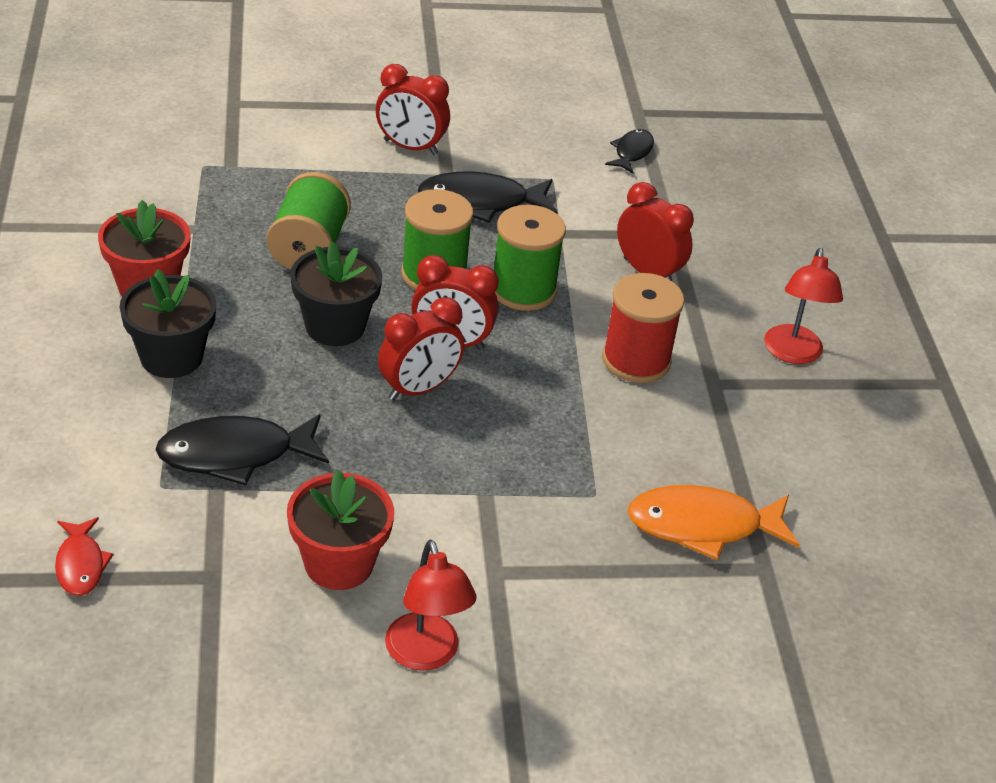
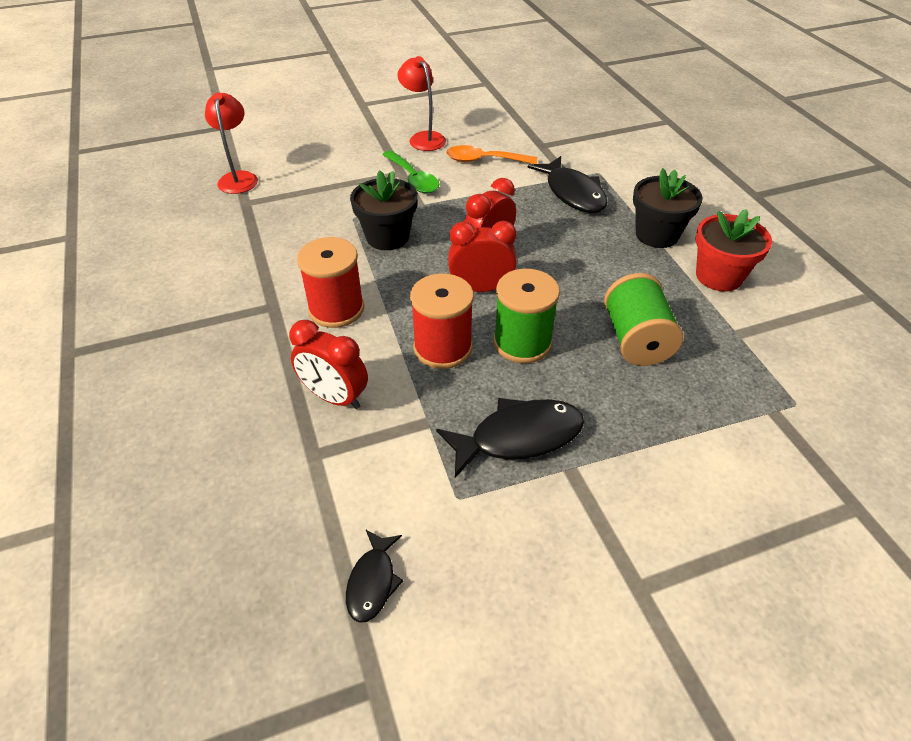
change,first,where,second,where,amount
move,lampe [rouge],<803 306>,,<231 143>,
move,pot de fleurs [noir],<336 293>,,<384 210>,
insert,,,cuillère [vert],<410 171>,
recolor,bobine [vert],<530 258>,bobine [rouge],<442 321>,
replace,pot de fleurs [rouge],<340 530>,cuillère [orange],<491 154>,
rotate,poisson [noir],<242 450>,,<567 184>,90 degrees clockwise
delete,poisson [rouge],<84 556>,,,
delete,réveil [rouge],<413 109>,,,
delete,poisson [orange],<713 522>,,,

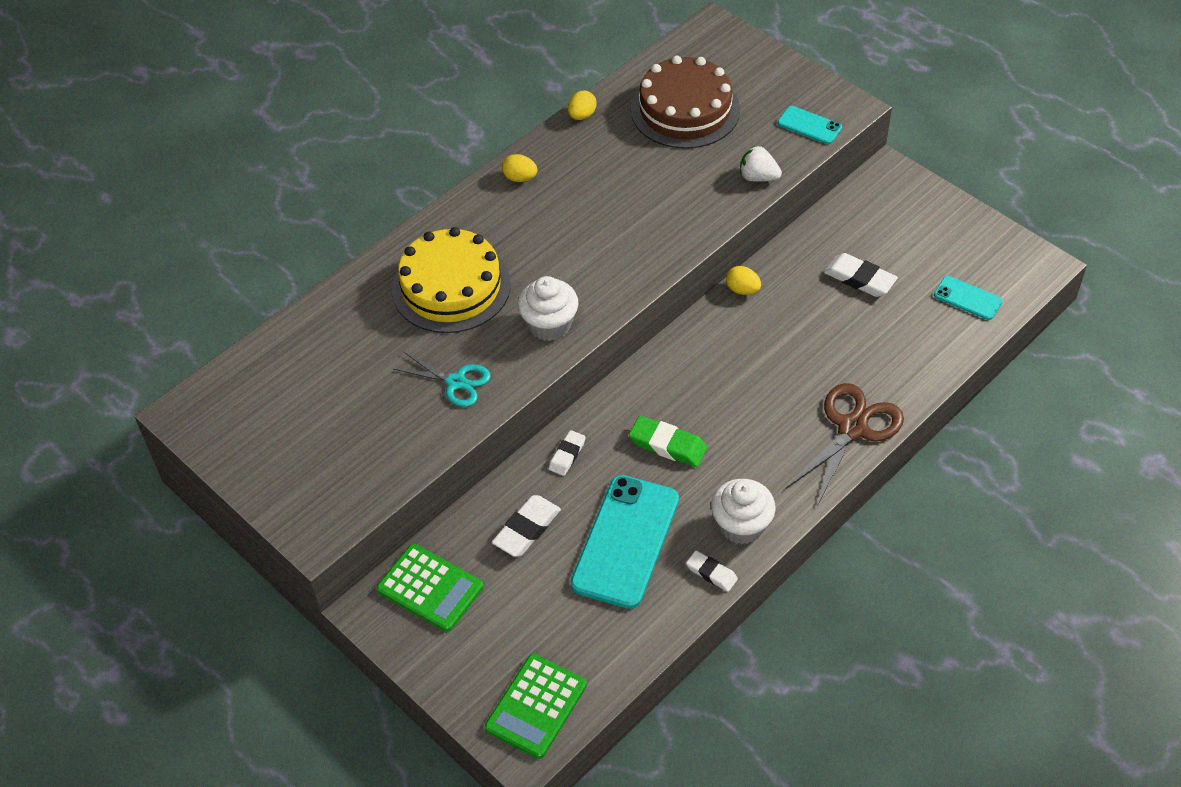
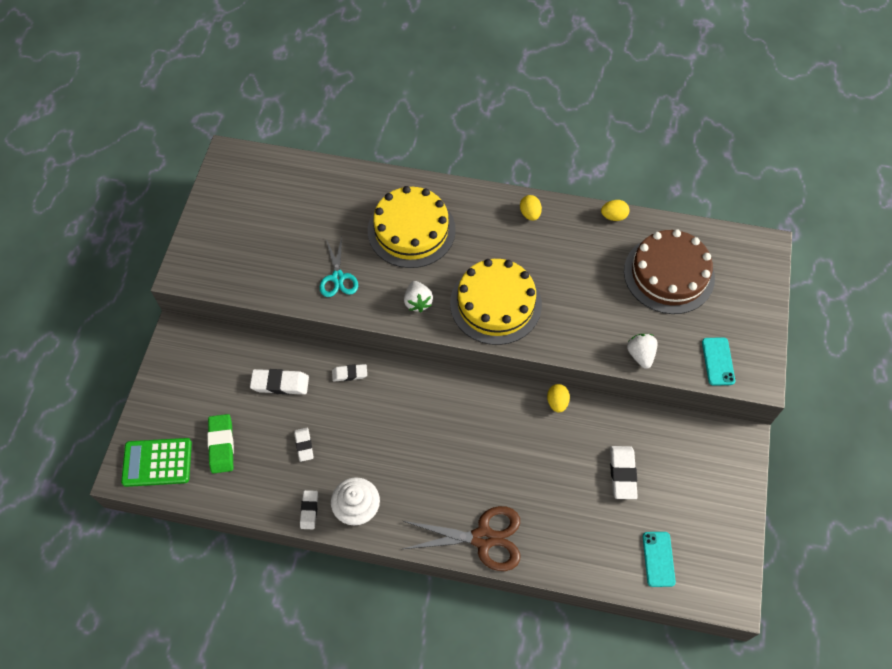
change,first,where,second,where,amount
move,gomme [vert],<668 441>,,<220 443>,
replace,téléphone [turquoise],<625 542>,gomme [blanc],<303 445>,
replace,muffin [blanc],<548 308>,fraise [blanc],<418 296>,
insert,,,gâteau [jaune],<496 302>,
delete,calculatrice [vert],<430 588>,,,

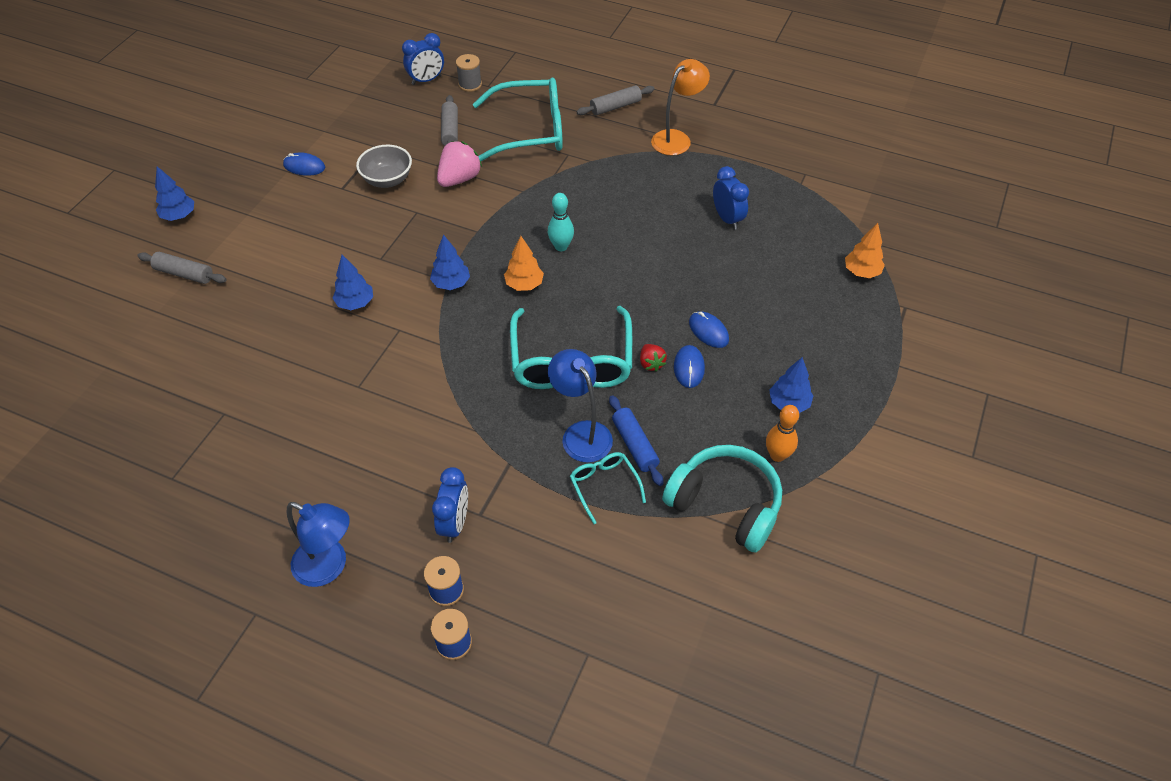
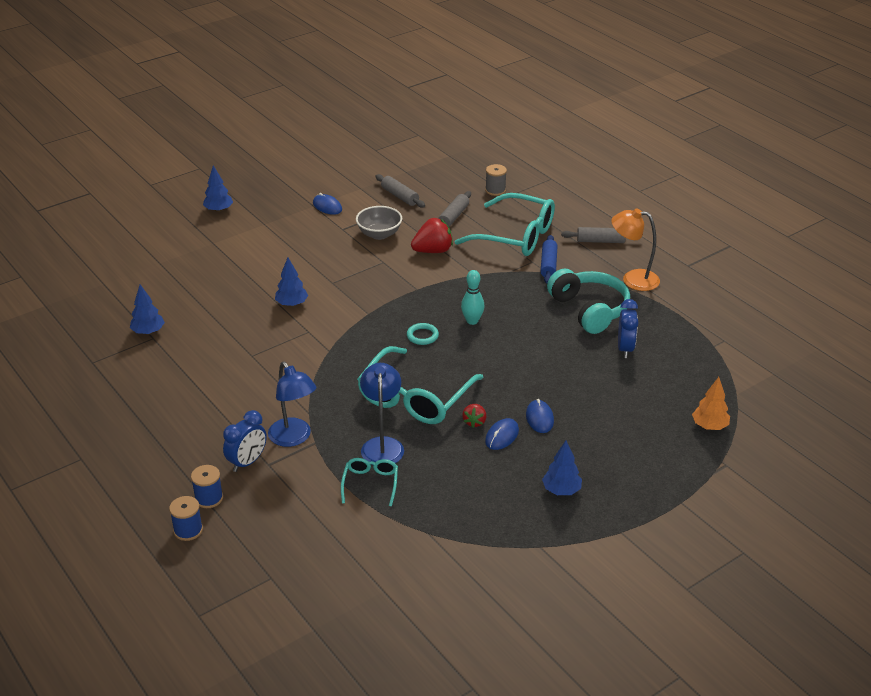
change,first,where,second,where,amount
move,arbre [bleu],<450 262>,,<147 310>,
move,lampe [bleu],<318 544>,,<292 404>,
move,rouleau à pâtisserie [gris],<181 268>,,<400 191>,
replace,arbre [orange],<524 263>,anneau [turquoise],<423 334>,
recolor,fraise [rose],<459 164>,fraise [rouge],<432 235>,
move,rouleau à pâtisserie [bleu],<636 440>,,<549 259>,
move,casque audio [turquoise],<722 499>,,<588 301>,
rotate,lampe [orange],<680 107>,,<635 249>,150 degrees counterclockwise
delete,réveil [bleu],<423 59>,,,
delete,quille [orange],<782 433>,,,

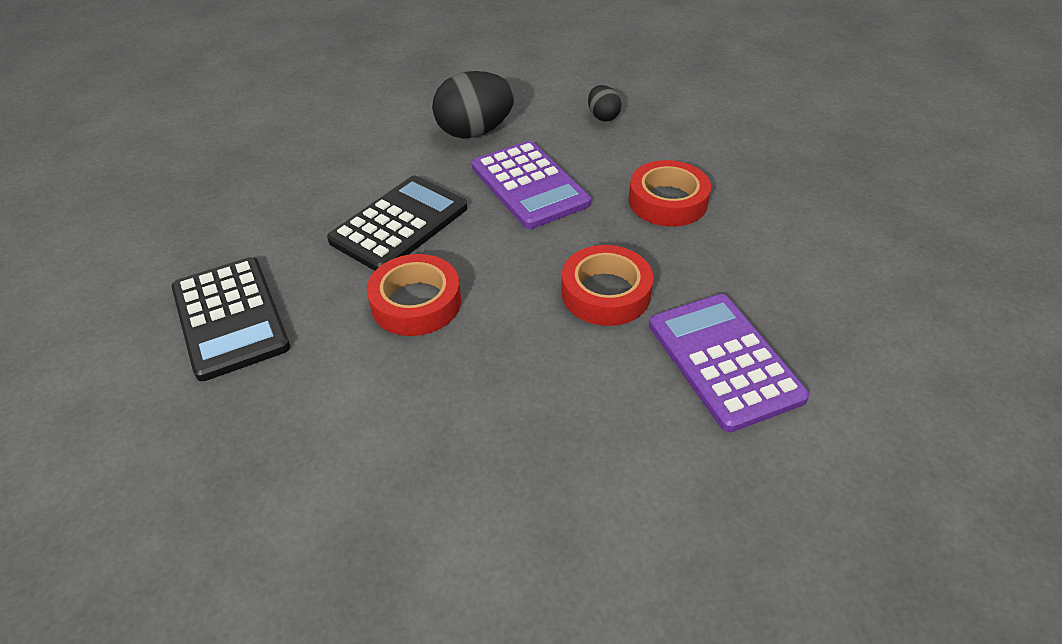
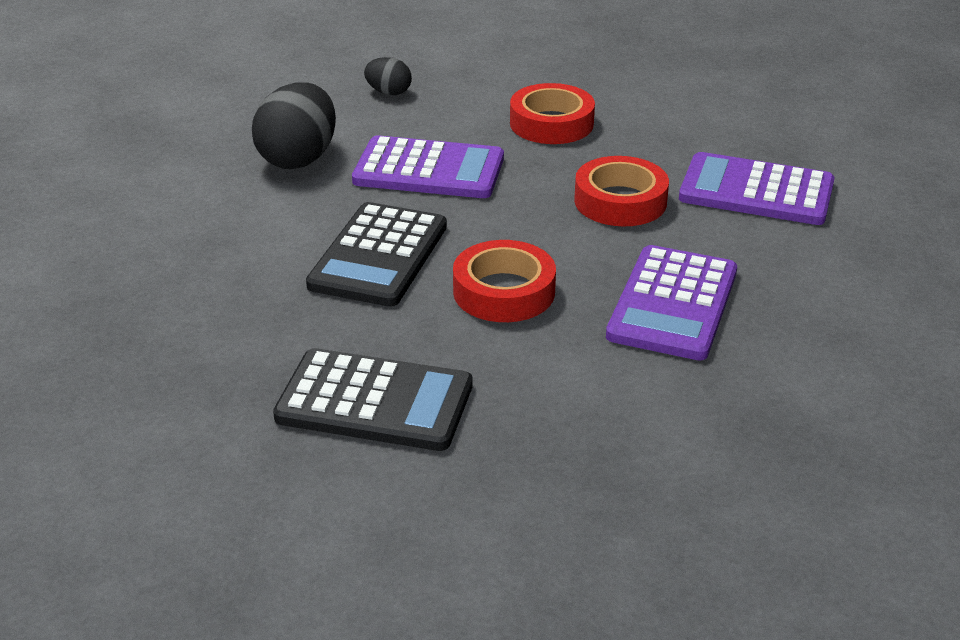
change,first,where,second,where,amount
rotate,calculatrice [noir],<397 223>,,<376 254>,150 degrees counterclockwise
insert,,,calculatrice [violet],<671 302>,

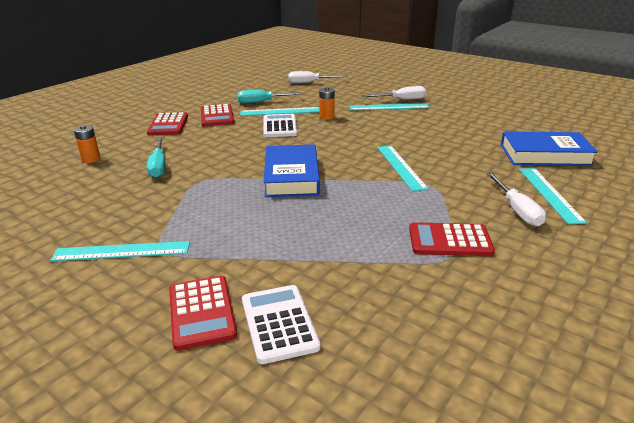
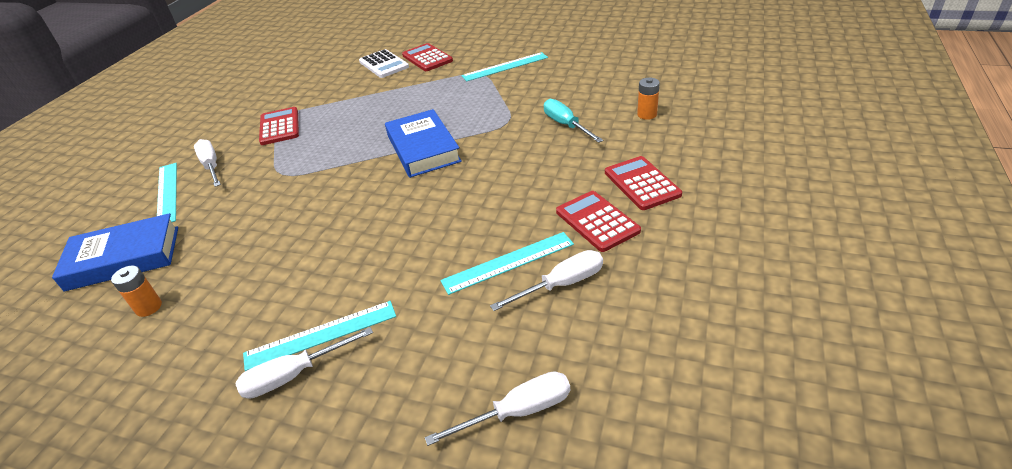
change,first,where,second,where,amount
move,pile [orange],<327 103>,,<136 291>,
rotate,calculatrice [rouge],<452 239>,,<279 126>,90 degrees counterclockwise
recolor,tournevis [turquoise],<270 97>,tournevis [blanc],<546 280>,
delete,calculatrice [blanc],<280 125>,,,
delete,règle [turquoise],<403 169>,,,

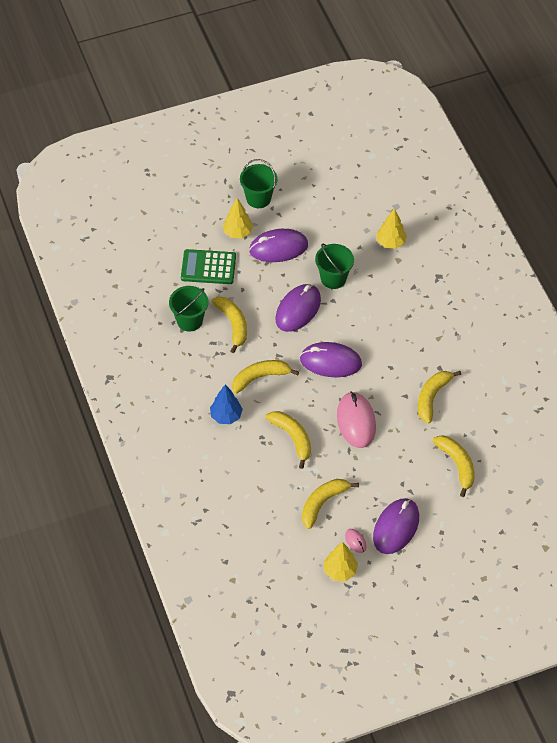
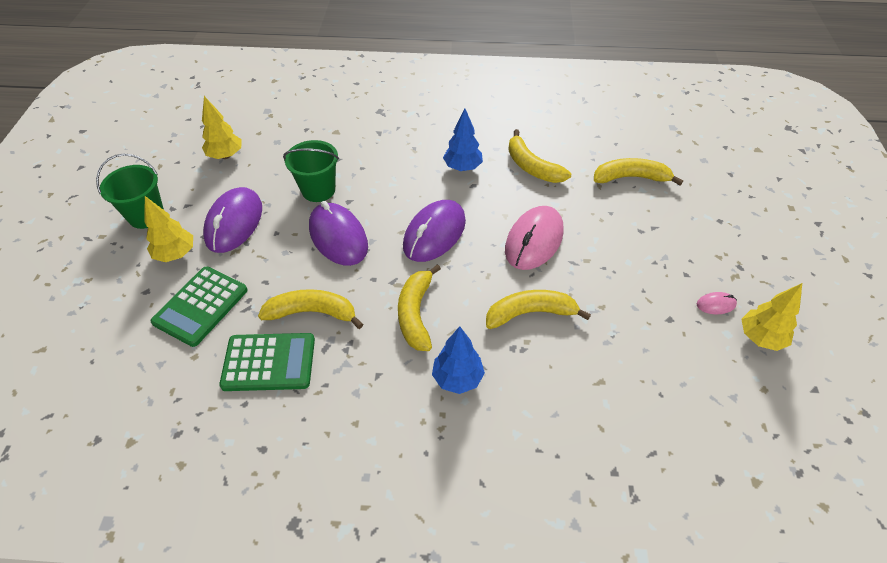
change,first,where,second,where,amount
move,arbre [jaune],<391 228>,,<222 127>,
replace,seau [vert],<188 309>,calculatrice [vert],<267 362>,
insert,,,arbre [bleu],<463 139>,
rotate,souris [rose],<356 419>,,<534 238>,75 degrees counterclockwise
delete,banane [jaune],<330 504>,,,
delete,souris [violet],<396 526>,,,

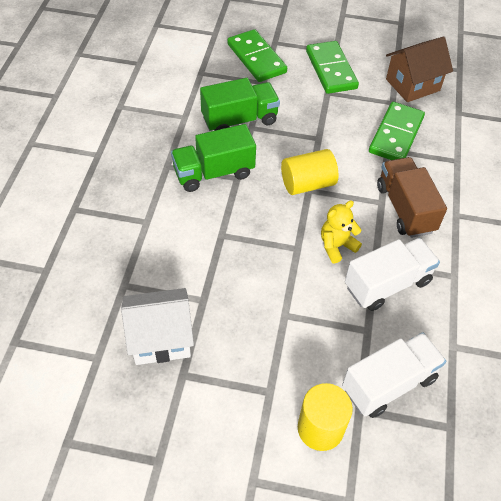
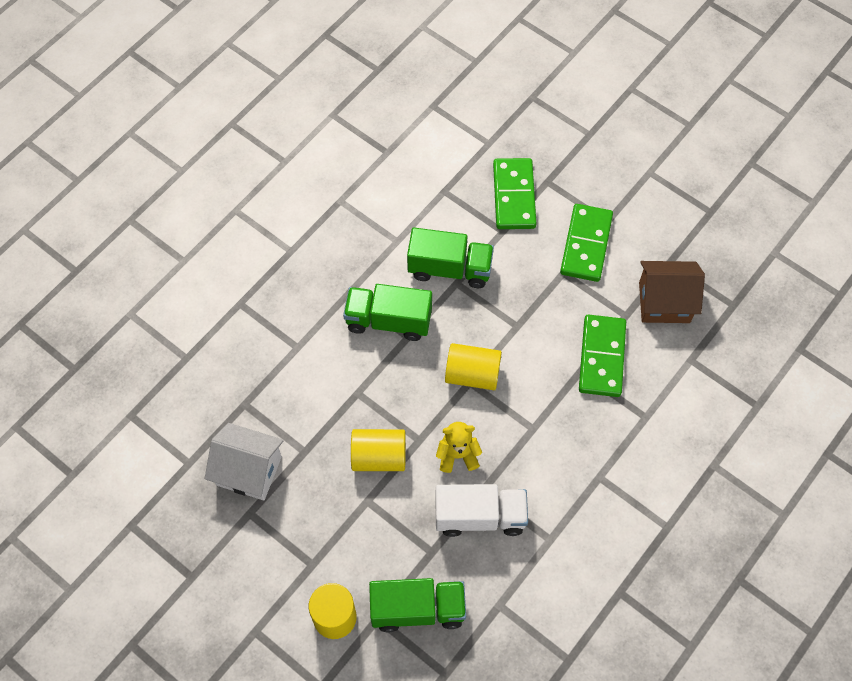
change,first,where,second,where,amount
insert,,,cylindre [jaune],<378 450>,
recolor,camion [blanc],<394 375>,camion [vert],<417 605>,
rotate,domino [vert],<397 131>,,<602 355>,45 degrees counterclockwise
delete,camion [marron],<412 197>,,,

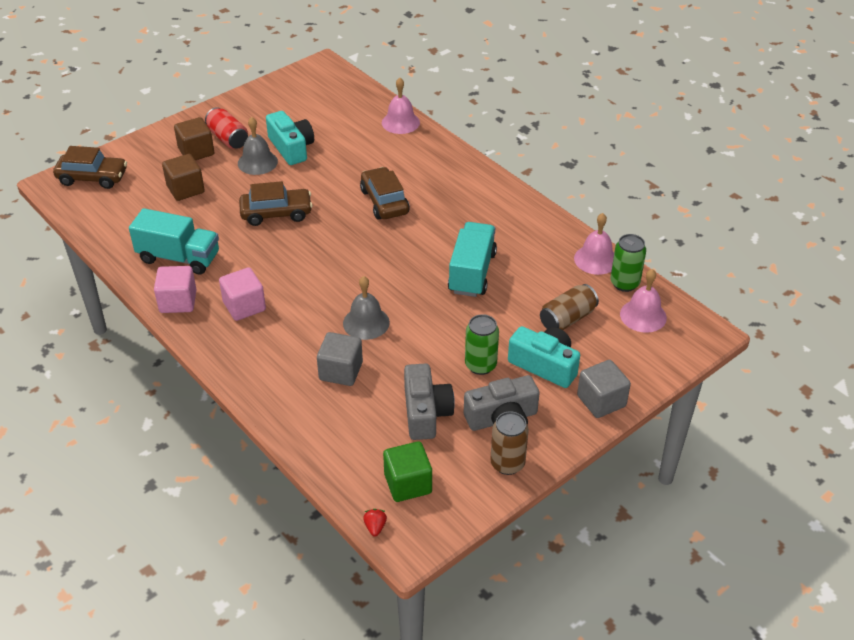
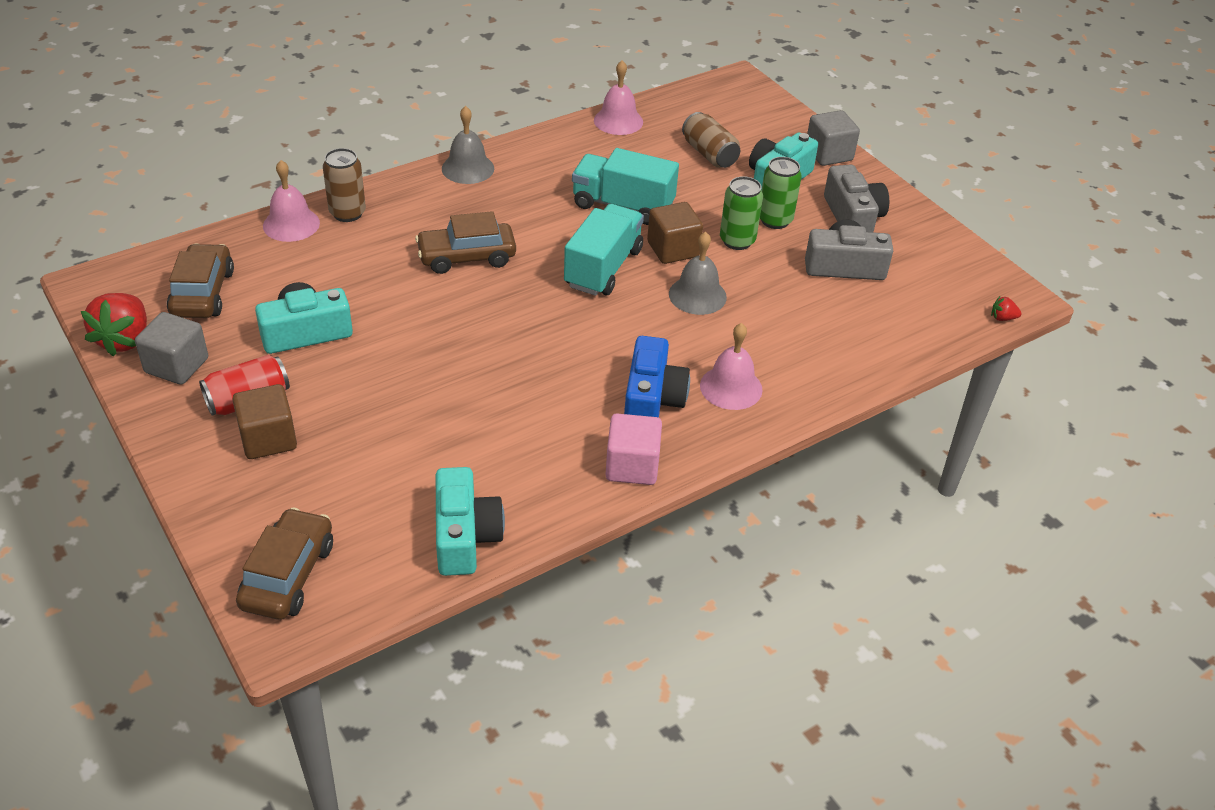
change,first,where,second,where,amount
insert,,,fraise [rouge],<114 325>,
move,cube [gris],<340 359>,,<171 348>,
move,voiture [marron],<276 203>,,<200 280>,
move,canette [marron],<509 443>,,<344 185>,
insert,,,appareil photo [turquoise],<470 521>,
move,cloche [gris],<258 146>,,<468 145>,
move,camion [turquoise],<174 241>,,<604 250>,
replace,cube [rose],<242 294>,appareil photo [bleu],<657 377>,
move,cube [marron],<183 177>,,<675 233>,
move,cloche [rose],<643 301>,,<731 366>,
move,canette [vert],<628 263>,,<741 213>,
delete,cube [vert],<407 471>,,,

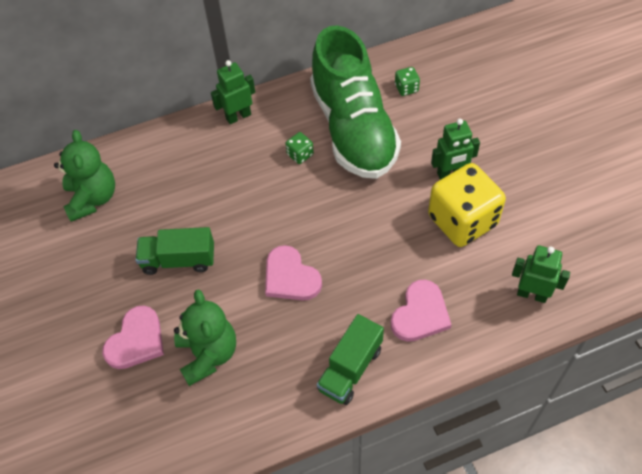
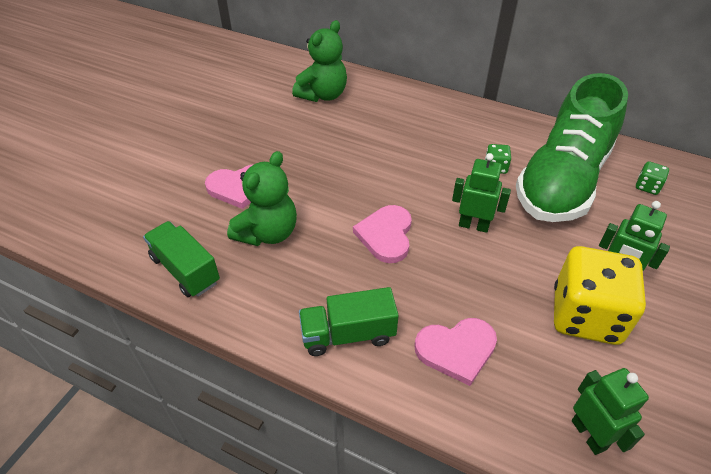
change,first,where,second,where,amount
move,camion [vert],<174 251>,,<181 259>,
move,robot [vert],<233 92>,,<481 193>,

